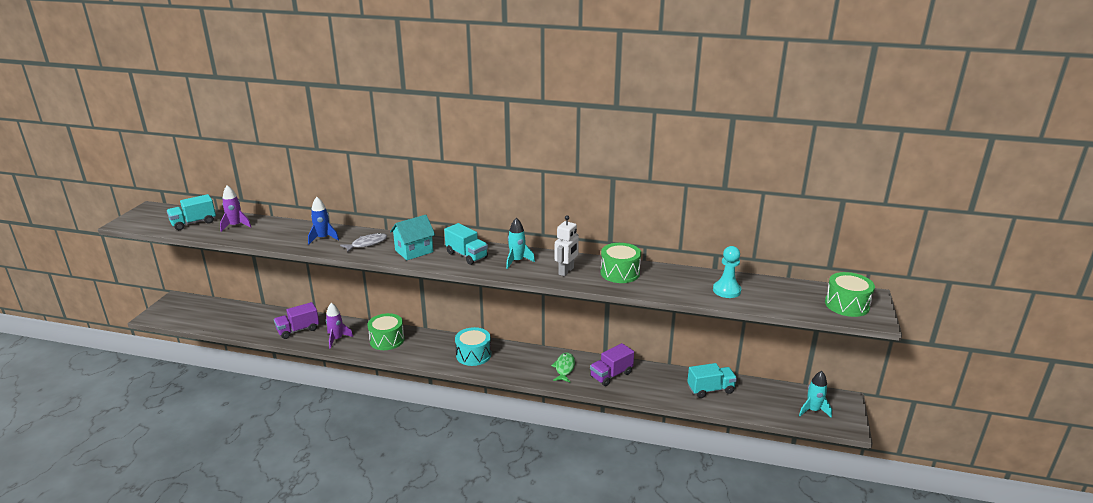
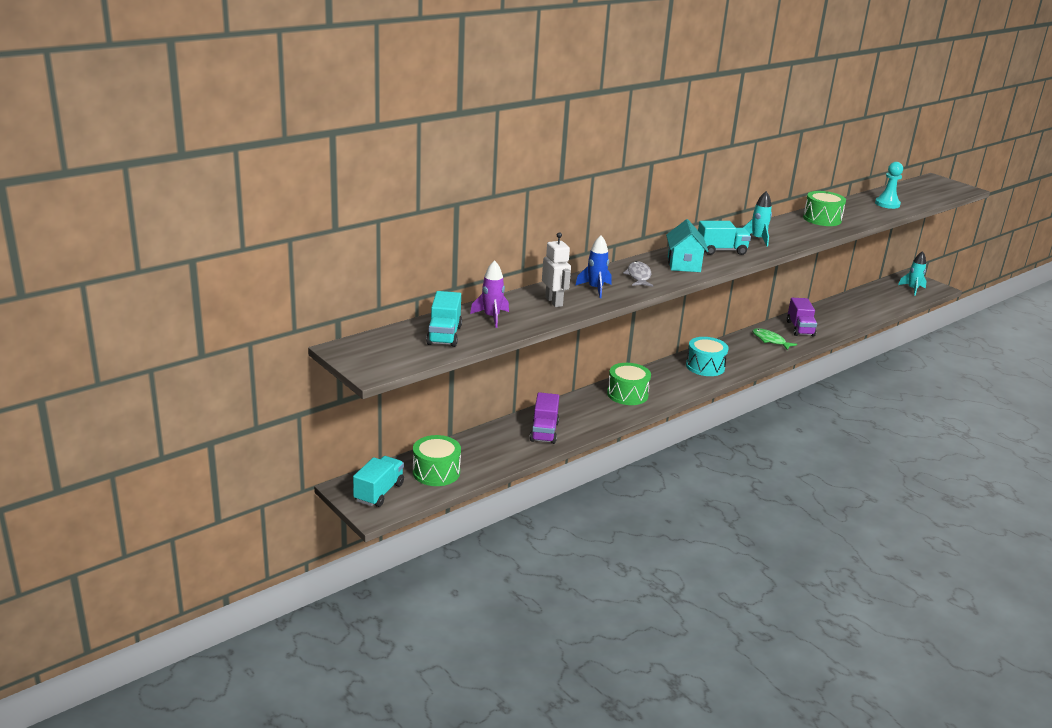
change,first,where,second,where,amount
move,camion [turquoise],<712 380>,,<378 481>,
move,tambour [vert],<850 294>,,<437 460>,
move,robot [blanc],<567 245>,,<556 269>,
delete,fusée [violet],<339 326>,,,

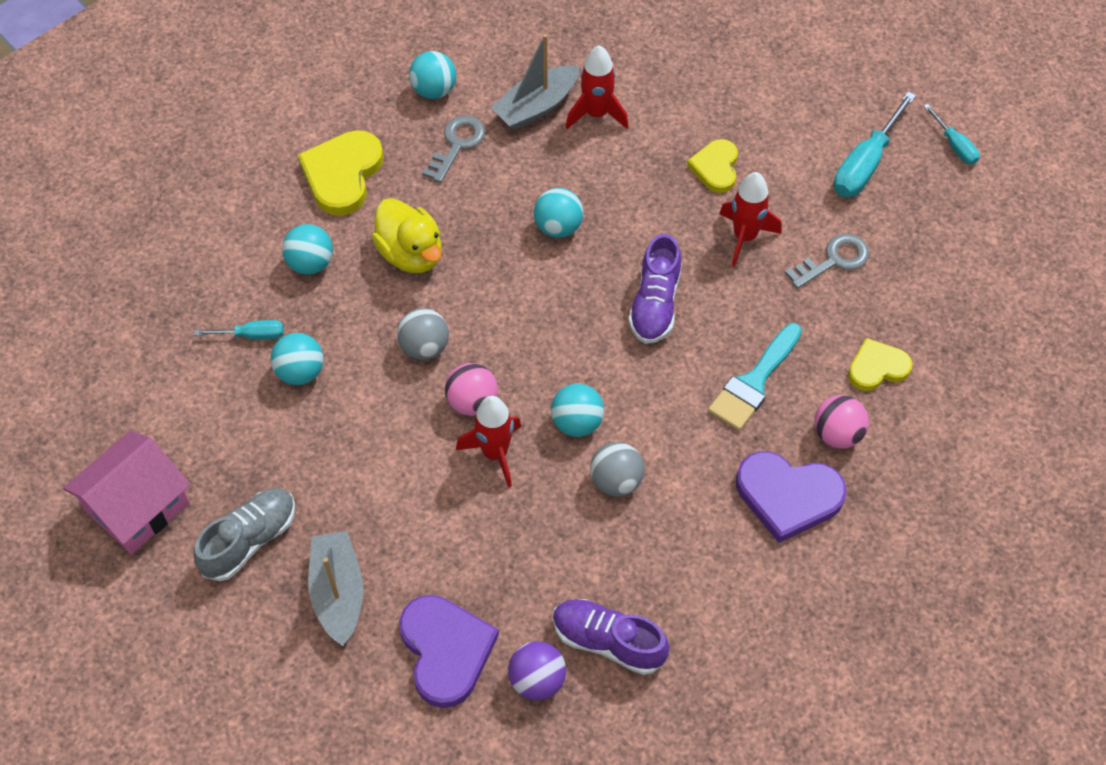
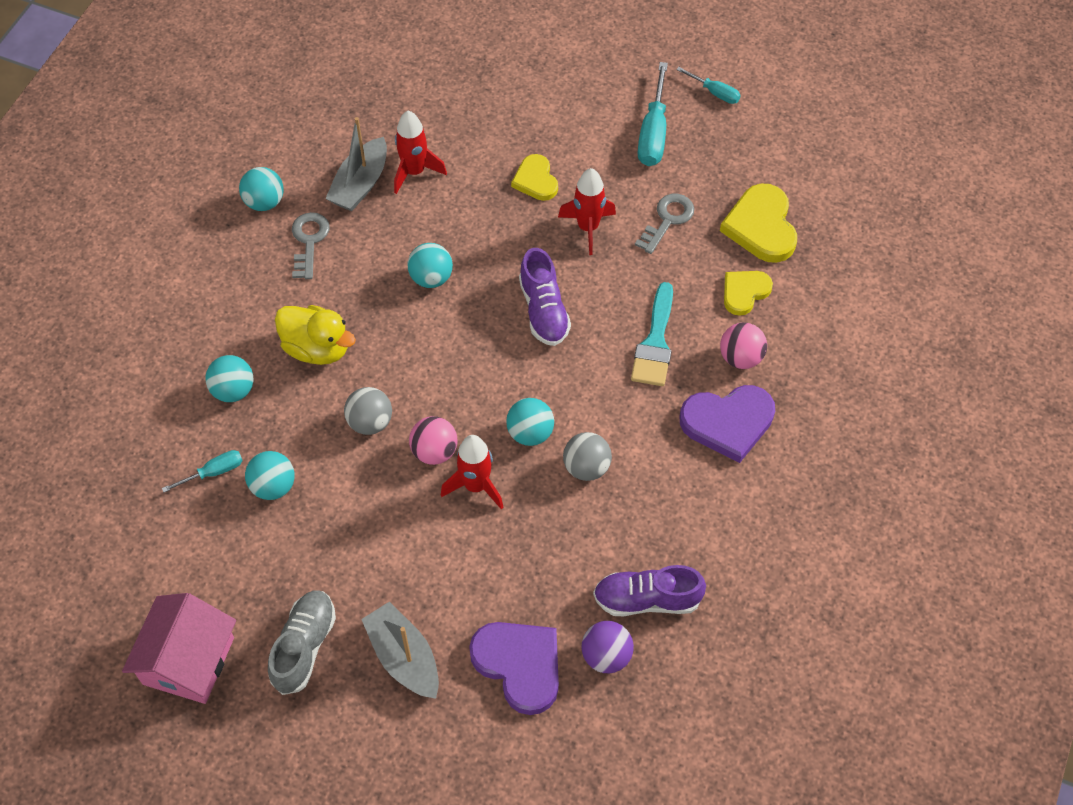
change,first,where,second,where,amount
move,cœur [jaune],<341 173>,,<758 223>,

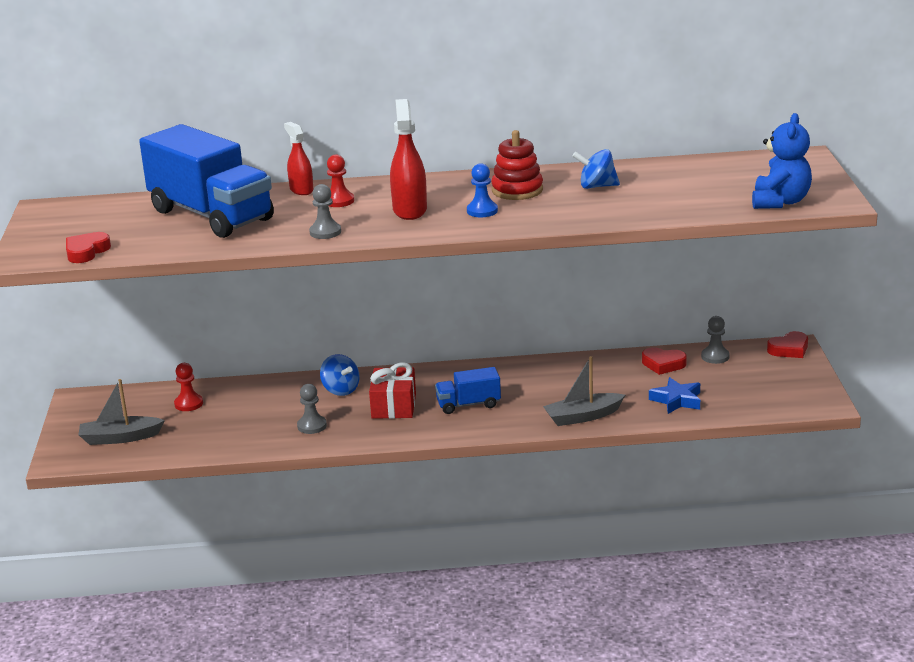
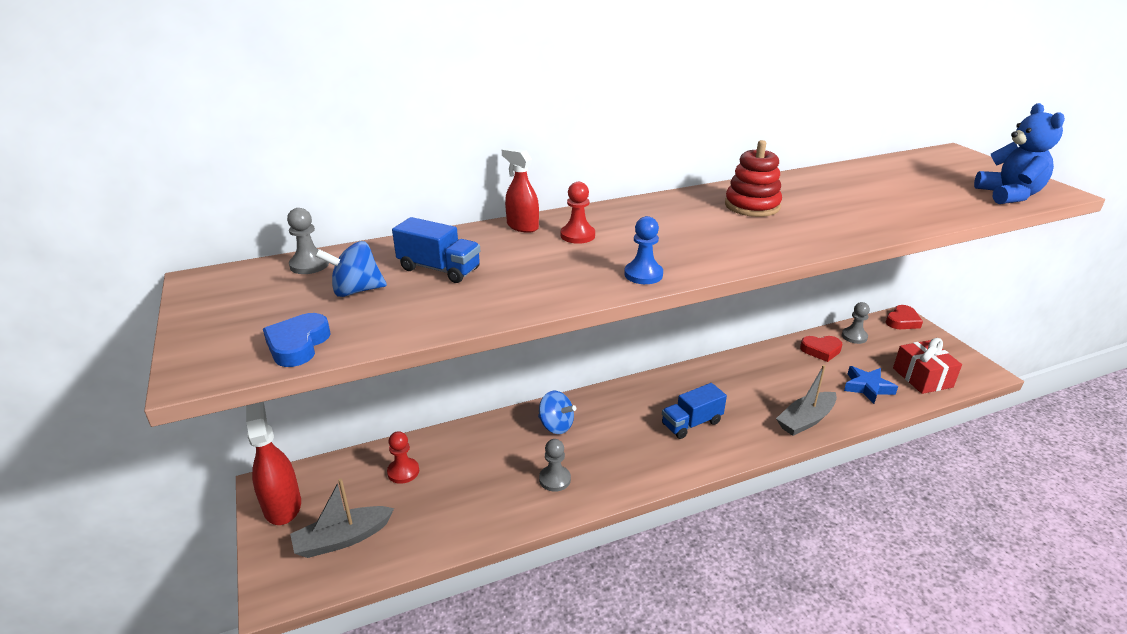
change,first,where,second,where,amount
move,vaporisateur [rouge],<408 159>,,<273 463>,
recolor,cœur [rouge],<88 247>,cœur [bleu],<297 340>,
move,pion [gris],<325 211>,,<308 241>,
move,toupie [bleu],<596 169>,,<351 269>,
resize,camion [bleu],<206 181>,,<436 250>,x0.47
move,pion [bleu],<482 190>,,<643 250>,
move,cadeau [rouge],<392 390>,,<927 366>,

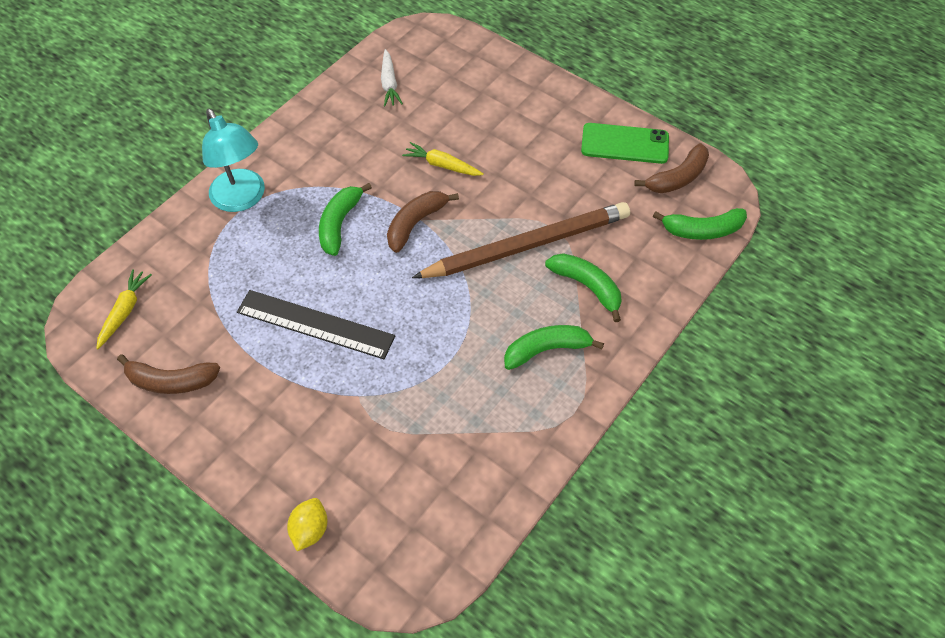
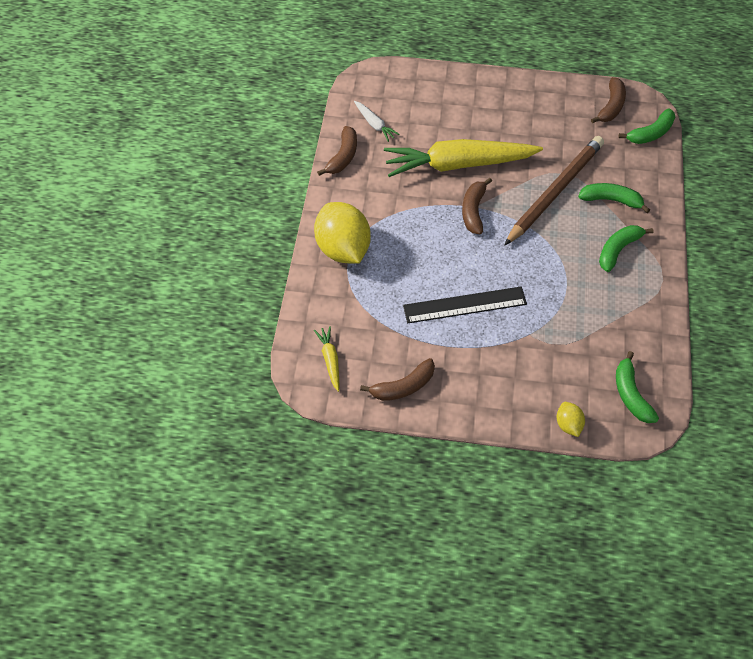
change,first,where,second,where,amount
replace,lampe [turquoise],<233 160>,citron [jaune],<342 233>,
insert,,,banane [marron],<337 151>,
resize,carotte [jaune],<443 159>,,<463 158>,x2.41
move,banane [vert],<345 219>,,<637 387>,
delete,téléphone [vert],<625 143>,,,

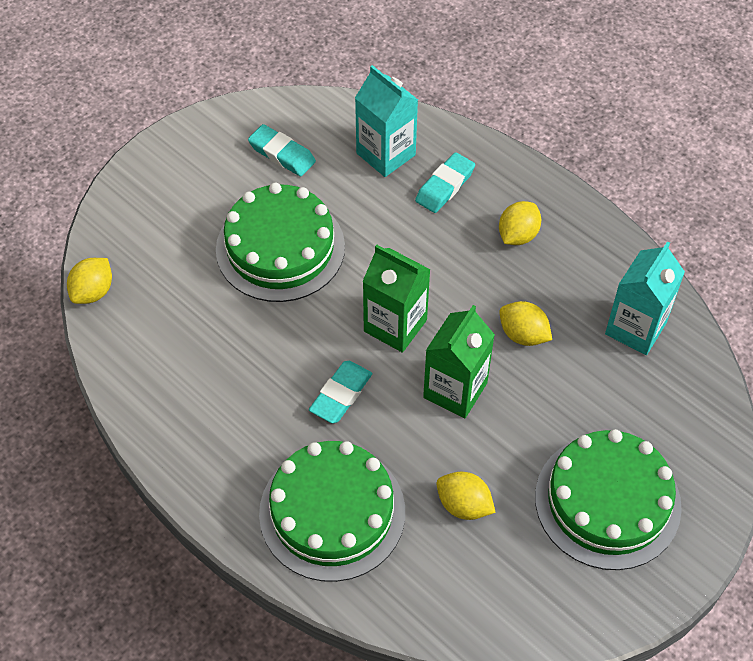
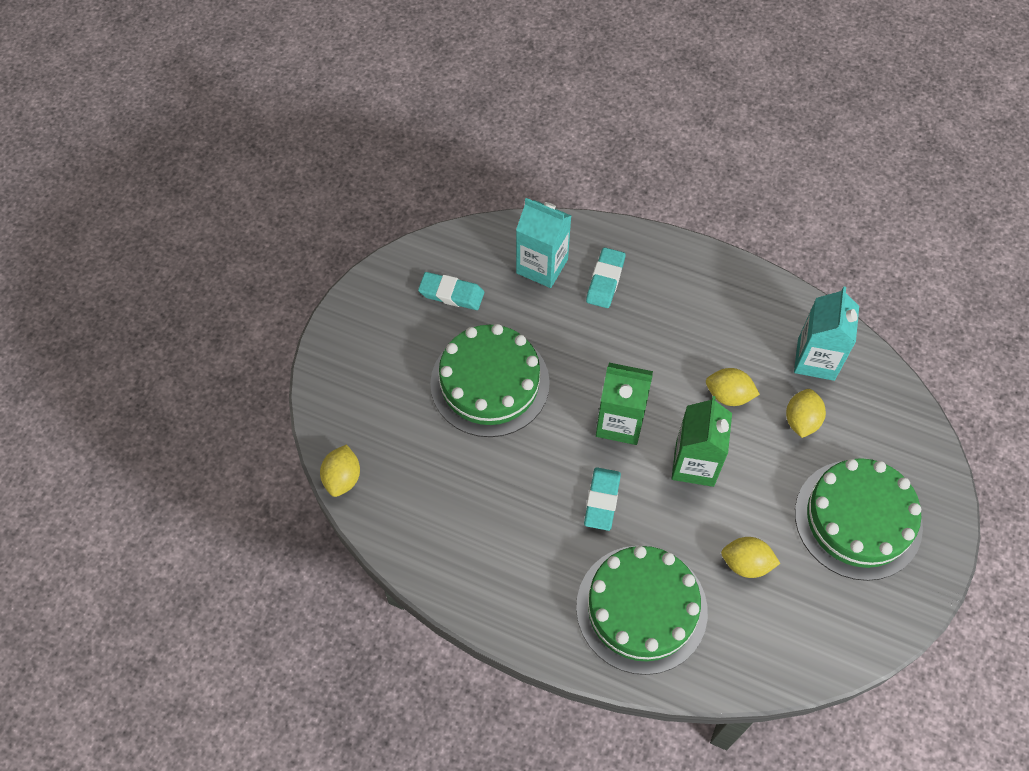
change,first,where,second,where,amount
move,citron [jaune],<520 223>,,<806 413>,

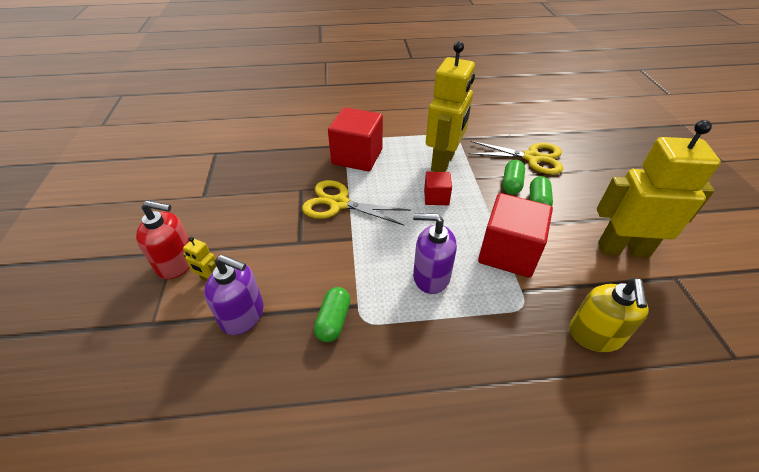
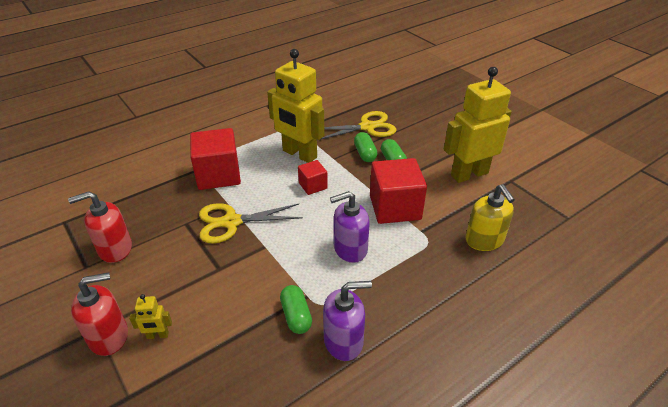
change,first,where,second,where,amount
insert,,,distributeur de savon [rouge],<100 227>,
rotate,robot [jaune],<450 106>,,<295 106>,135 degrees clockwise
move,distributeur de savon [violet],<234 295>,,<347 321>,

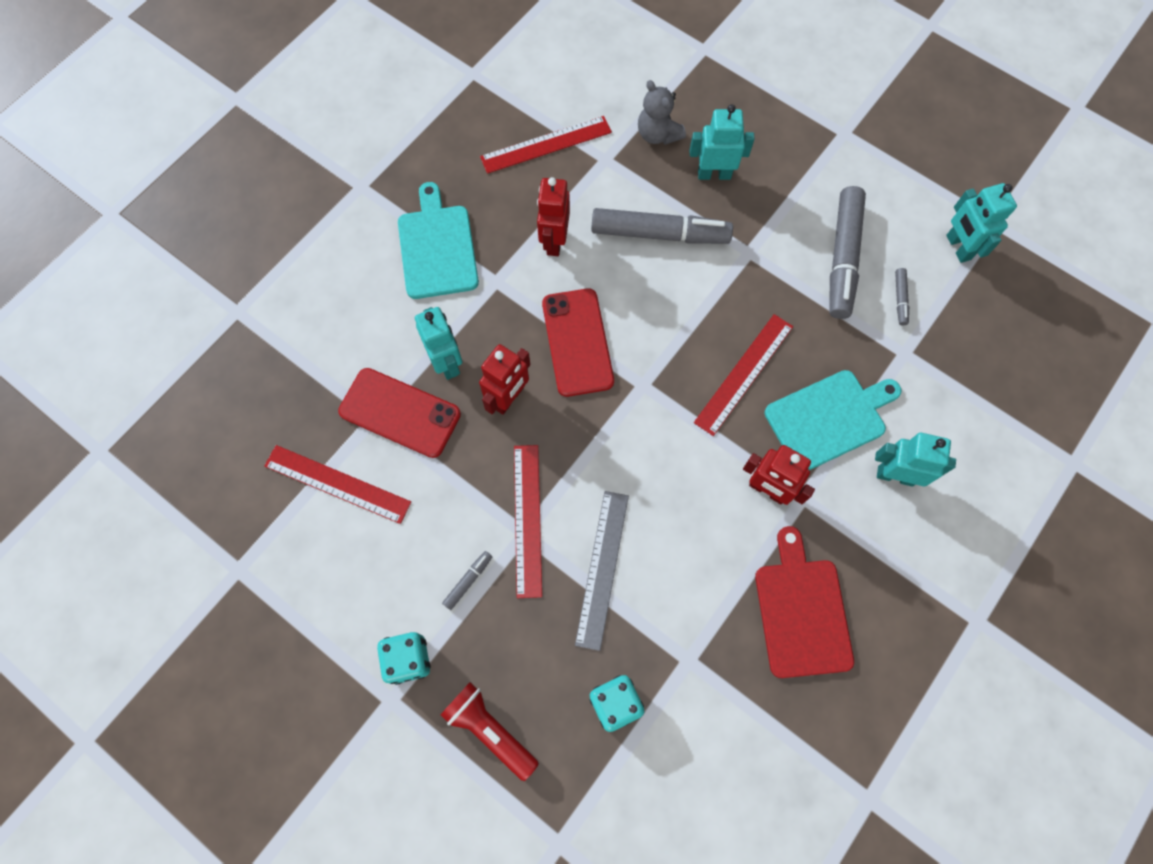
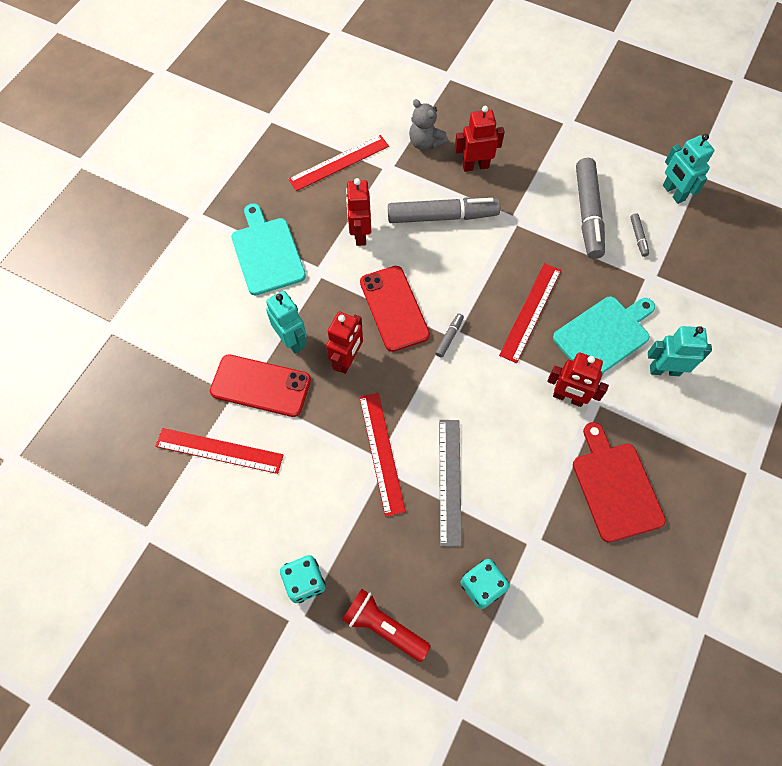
change,first,where,second,where,amount
move,feutre [gris],<467 580>,,<449 335>,
recolor,robot [turquoise],<722 142>,robot [rouge],<480 139>,

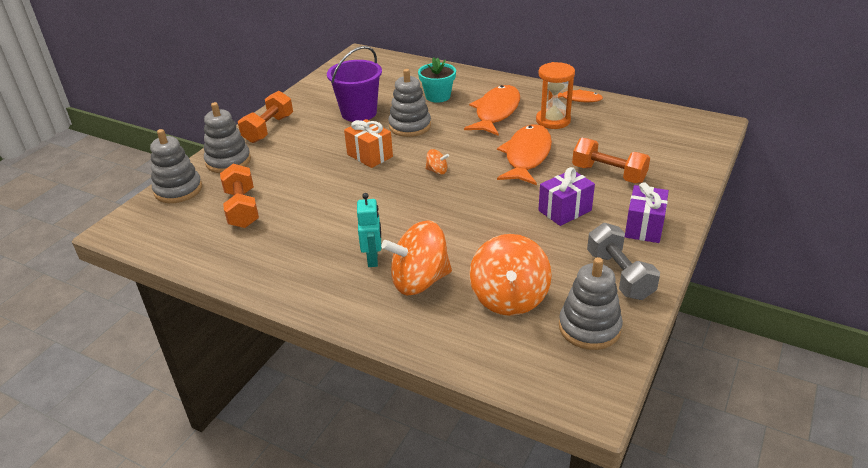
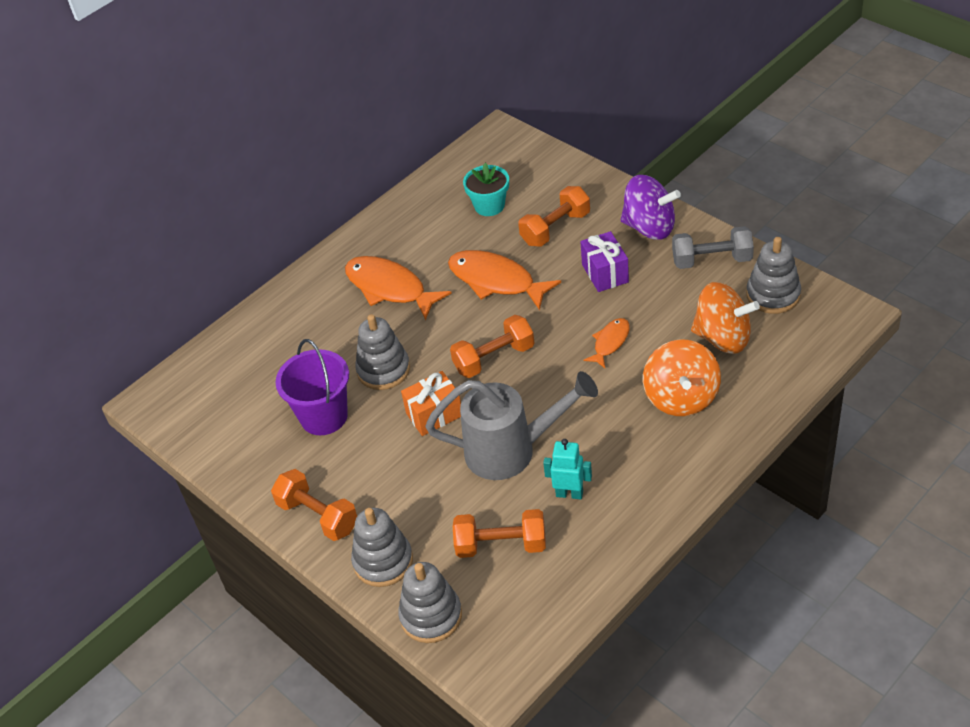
change,first,where,second,where,amount
insert,,,arrosoir [gris],<511 425>,
replace,toupie [orange],<437 162>,haltère [orange],<492 346>,
move,pot de fleurs [turquoise],<437 80>,,<486 189>,
move,robot [turquoise],<369 230>,,<567 469>,
move,poisson [orange],<580 95>,,<606 343>,
replace,cadeau [violet],<647 212>,toupie [violet],<650 207>,
delete,sablier [orange],<555 95>,,,

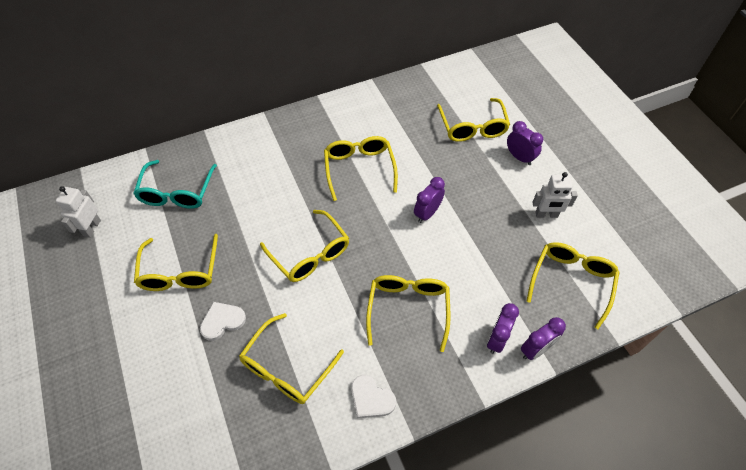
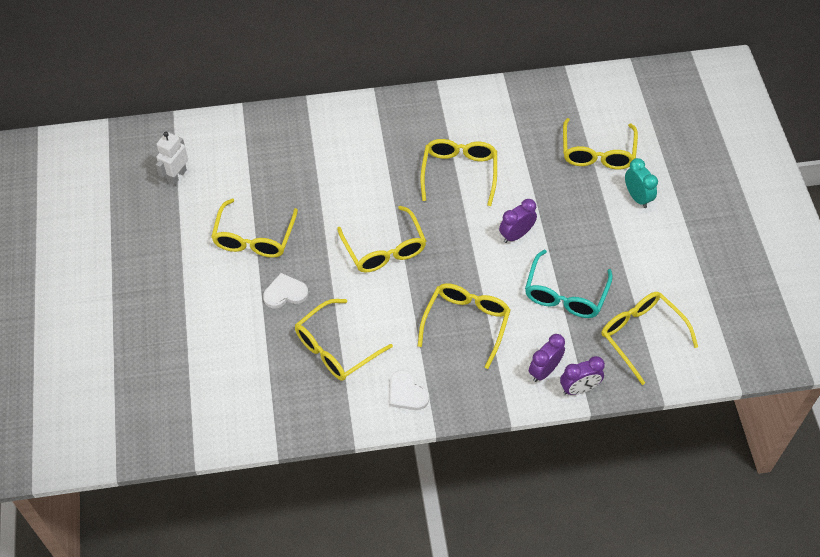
change,first,where,second,where,amount
move,lunettes [turquoise],<175 184>,,<569 283>,
rotate,lunettes [jaune],<573 285>,,<649 338>,75 degrees counterclockwise
recolor,réveil [violet],<525 143>,réveil [turquoise],<641 183>,
delete,robot [blanc],<555 195>,,,

